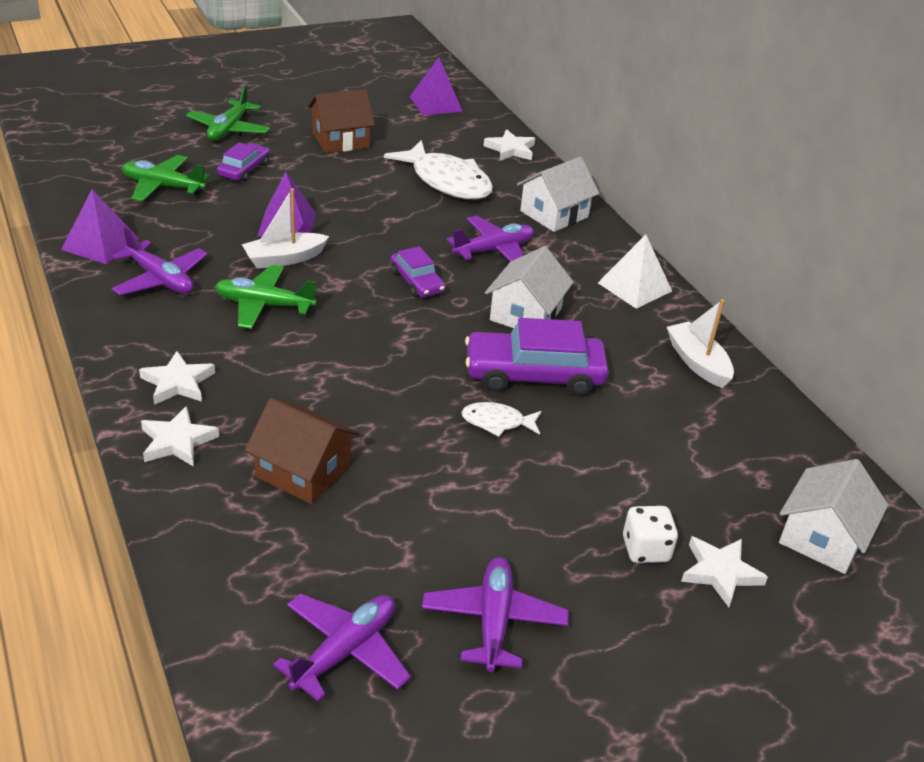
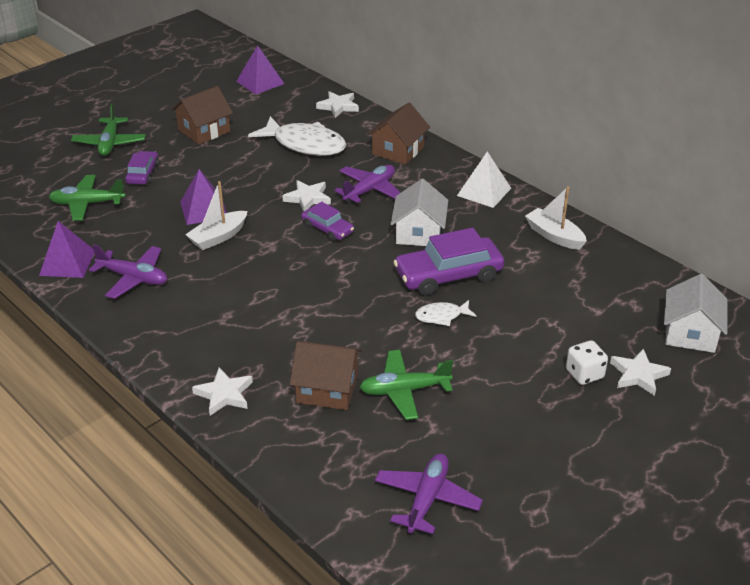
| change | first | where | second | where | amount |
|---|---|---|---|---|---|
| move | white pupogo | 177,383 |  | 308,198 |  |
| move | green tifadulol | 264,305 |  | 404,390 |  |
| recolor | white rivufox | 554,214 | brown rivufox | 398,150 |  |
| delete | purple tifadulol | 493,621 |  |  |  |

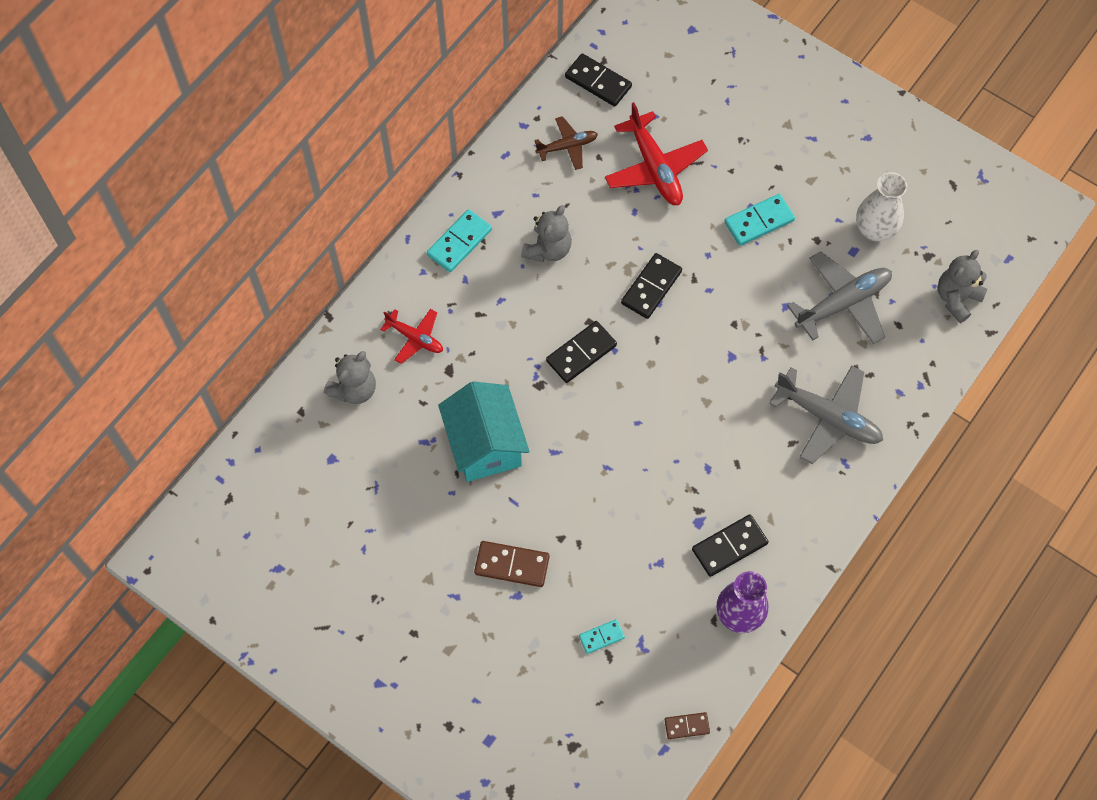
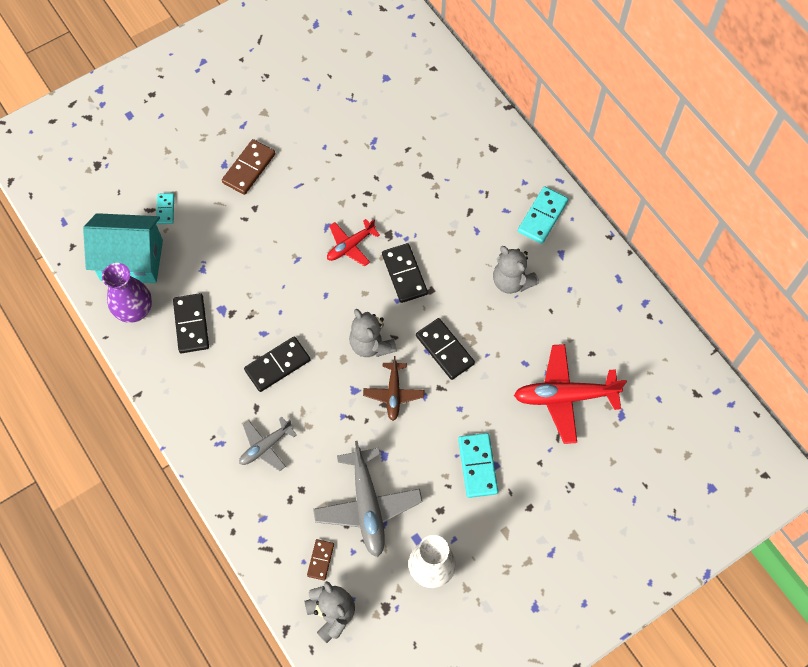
| change | first | where | second | where | amount |
|---|---|---|---|---|---|
| move | turquoise rivufox | 485,444 |  | 131,260 |  |
| resize | grey tifadulol | 828,418 |  | 265,446 | x0.59 |
| move | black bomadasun | 598,82 |  | 277,365 |  |
| move | brown bomadasun | 687,726 |  | 320,560 |  |
| move | red tifadulol | 415,338 |  | 350,246 |  |
| move | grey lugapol | 354,389 |  | 371,344 |  |
| move | brown tifadulol | 567,146 |  | 393,394 |  |
| rotate | turquoise bomadasun | 459,242 |  | 542,216 | 60 degrees clockwise |

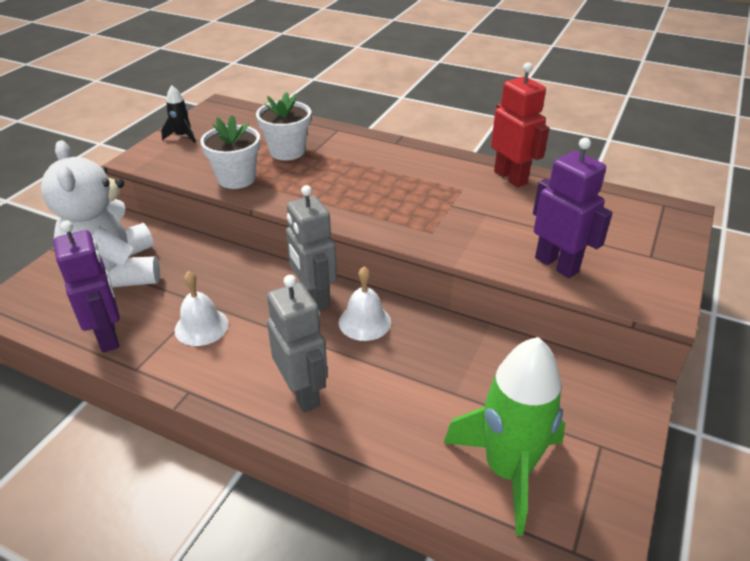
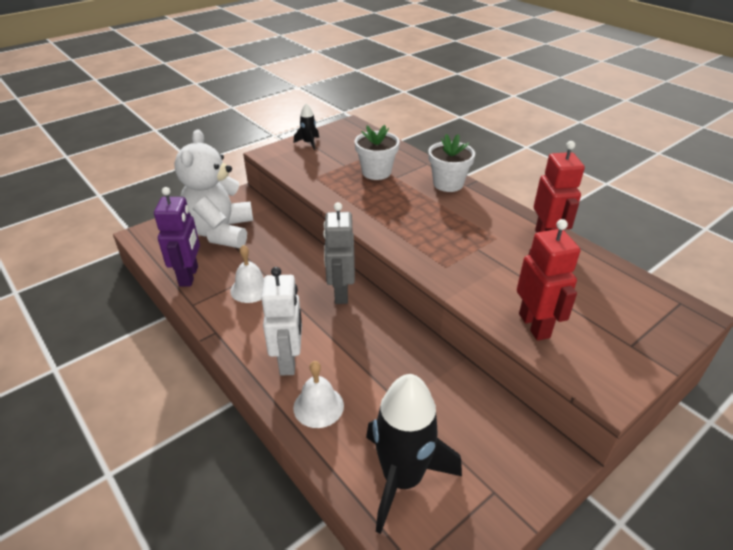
| change | first | where | second | where | amount |
|---|---|---|---|---|---|
| recolor | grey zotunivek | 303,393 | white zotunivek | 289,361 |  |
| move | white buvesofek | 364,322 |  | 318,406 |  |
| recolor | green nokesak | 507,469 | black nokesak | 402,478 |  |
| move | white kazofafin | 236,178 |  | 448,184 |  |
| recolor | purple zotunivek | 557,265 | red zotunivek | 534,325 |  |

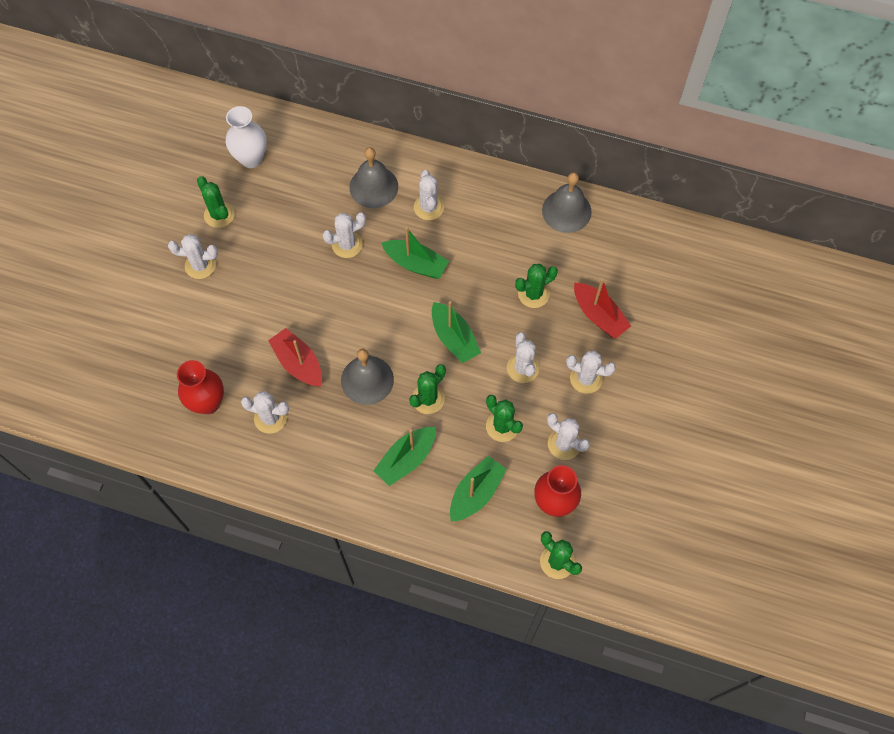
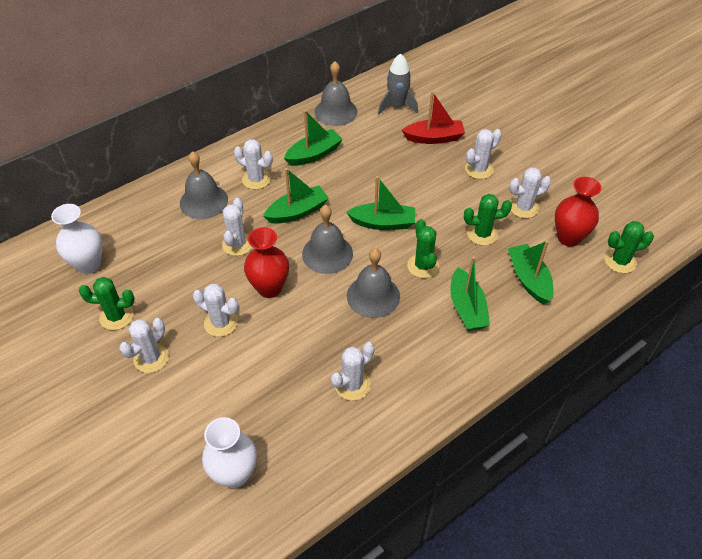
| change | first | where | second | where | amount |
|---|---|---|---|---|---|
| move | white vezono | 522,368 |  | 221,323 |  |
| insert |  |  | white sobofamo | 234,474 |  |
| move | red sobofamo | 208,403 |  | 269,288 |  |
| insert |  |  | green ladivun | 314,154 |  |
| insert |  |  | grey buvesofek | 327,253 |  |
| insert |  |  | grey nokesak | 397,106 |  |
| delete | red ladivun | 298,363 |  |  |  |
| delete | green vezono | 533,294 |  |  |  |

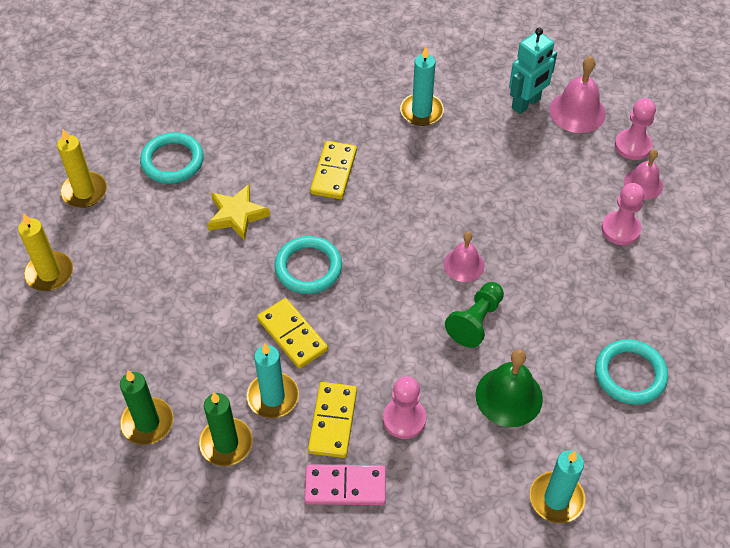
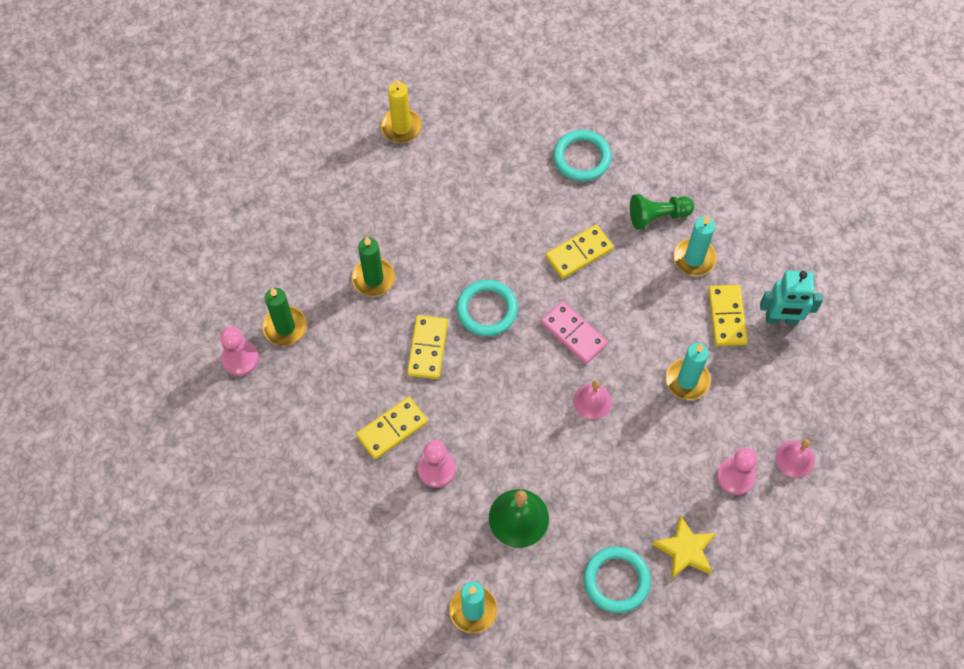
| change | first | where | second | where | amount |
|---|---|---|---|---|---|
| move | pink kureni | 632,146 |  | 240,359 |  |
| move | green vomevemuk | 226,443 |  | 373,278 |  |
| move | pink bomadasun | 345,487 |  | 573,334 |  |
| move | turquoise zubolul | 172,161 |  | 582,158 |  |
| move | green kureni | 475,321 |  | 657,216 |  |
| move | yellow pupogo | 237,215 |  | 685,550 |  |
| move | turquoise vomevemuk | 273,397 |  | 687,380 |  |
| insert |  |  | yellow bomadasun | 727,316 |  |
| delete | yellow vomevemuk | 49,273 |  |  |  |
| delete | pink buvesofek | 577,111 |  |  |  |

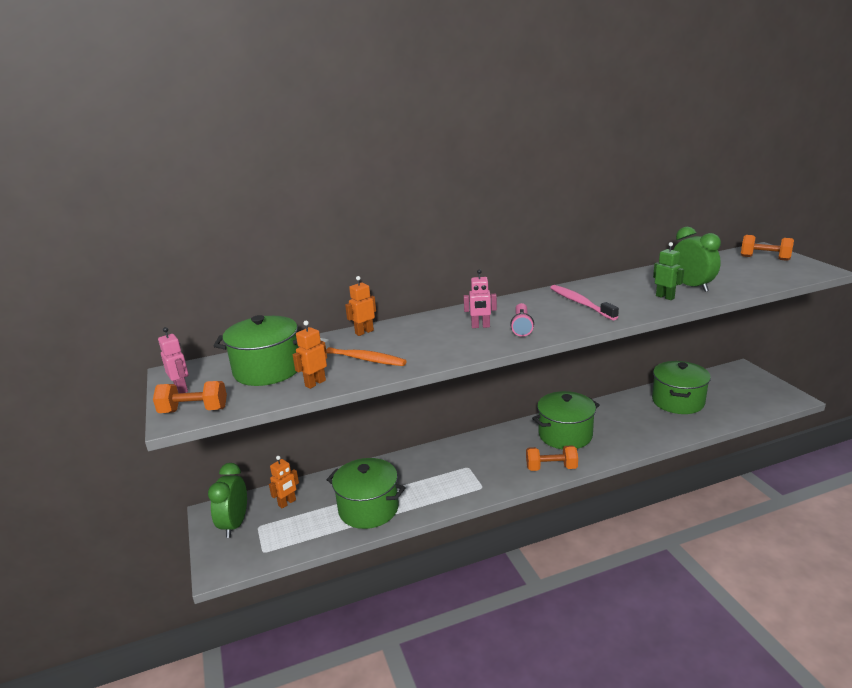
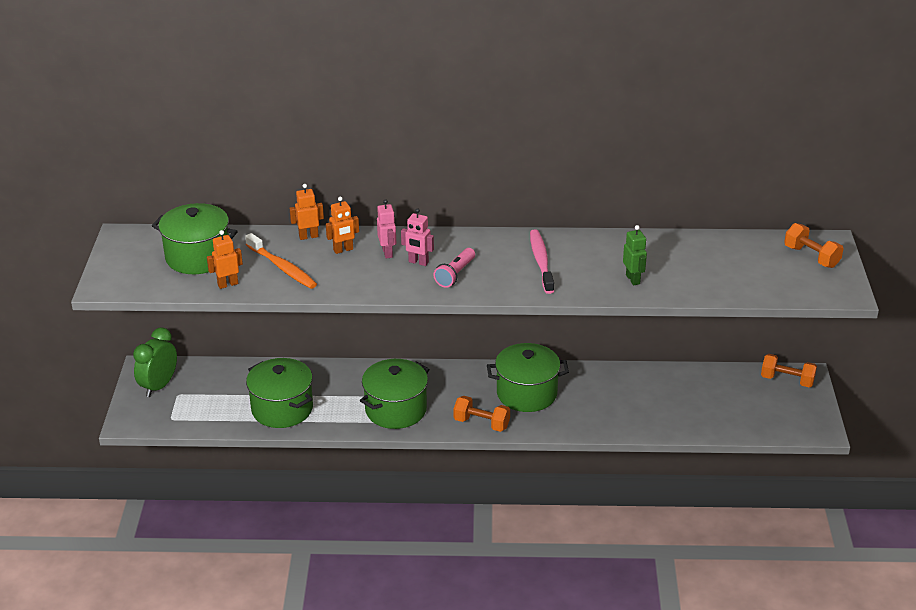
| change | first | where | second | where | amount |
|---|---|---|---|---|---|
| move | orange zotunivek | 287,503 |  | 343,250 |  |
| move | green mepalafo | 678,401 |  | 396,409 |  |
| move | pink zotunivek | 181,389 |  | 387,253 |  |
| move | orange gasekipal | 194,410 |  | 787,380 |  |
| delete | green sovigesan | 692,286 |  |  |  |

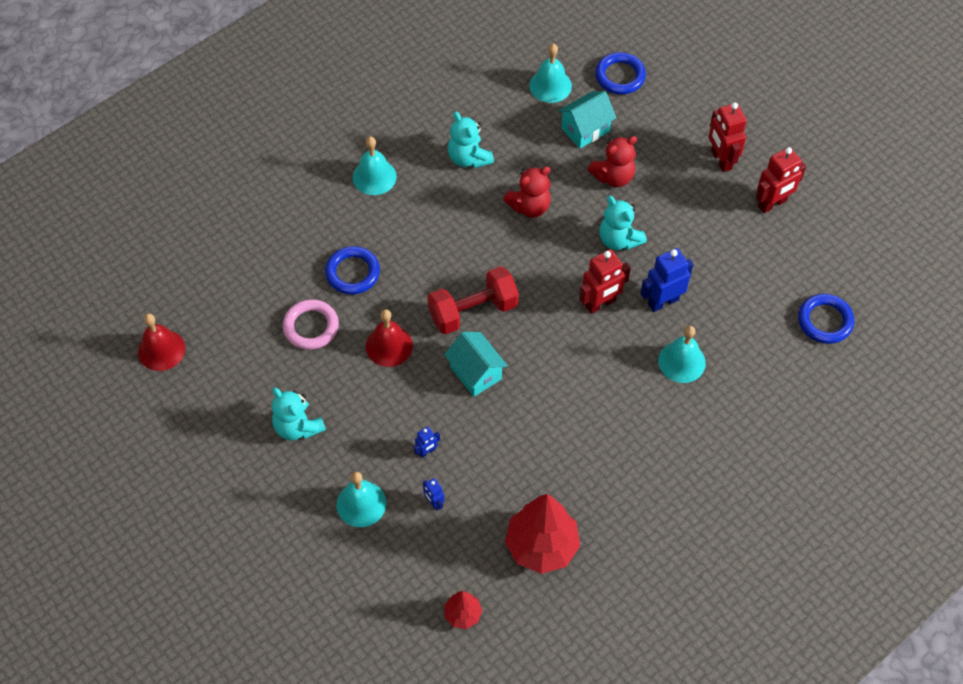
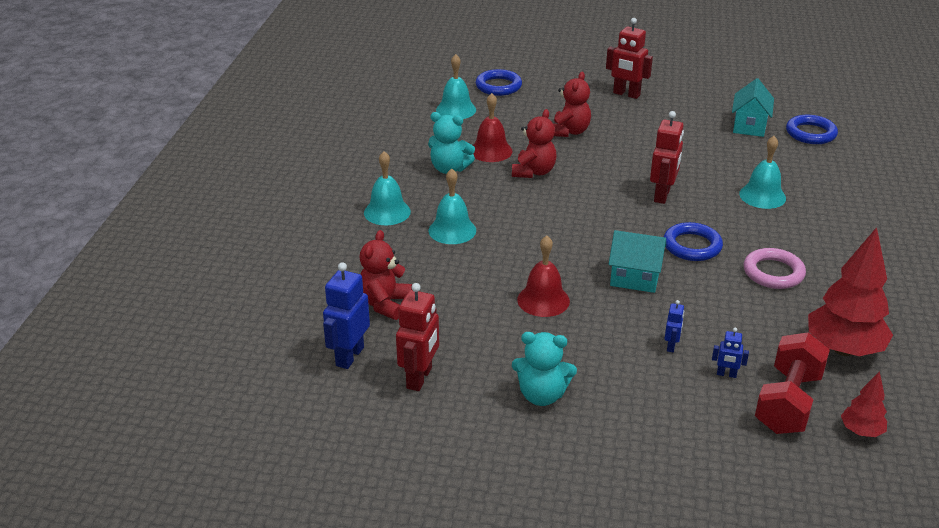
| change | first | where | second | where | amount |
|---|---|---|---|---|---|
| move | blue zotunivek | 663,301 |  | 349,356 |  |
| insert |  |  | red lugapol | 385,304 |  |
| move | red zotunivek | 772,204 |  | 420,378 |  |
| move | turquoise buvesofek | 361,504 |  | 452,230 |  |
| move | red buvesofek | 161,350 |  | 491,151 |  |
| move | blue zubolul | 352,273 |  | 692,246 |  |
| move | turquoise rivufox | 585,129 |  | 749,126 |  |
| move | pink zubolul | 311,327 |  | 773,273 |  |
| move | red gasekipal | 473,311 |  | 787,402 |  |
| delete | turquoise lugapol | 619,239 |  |  |  |

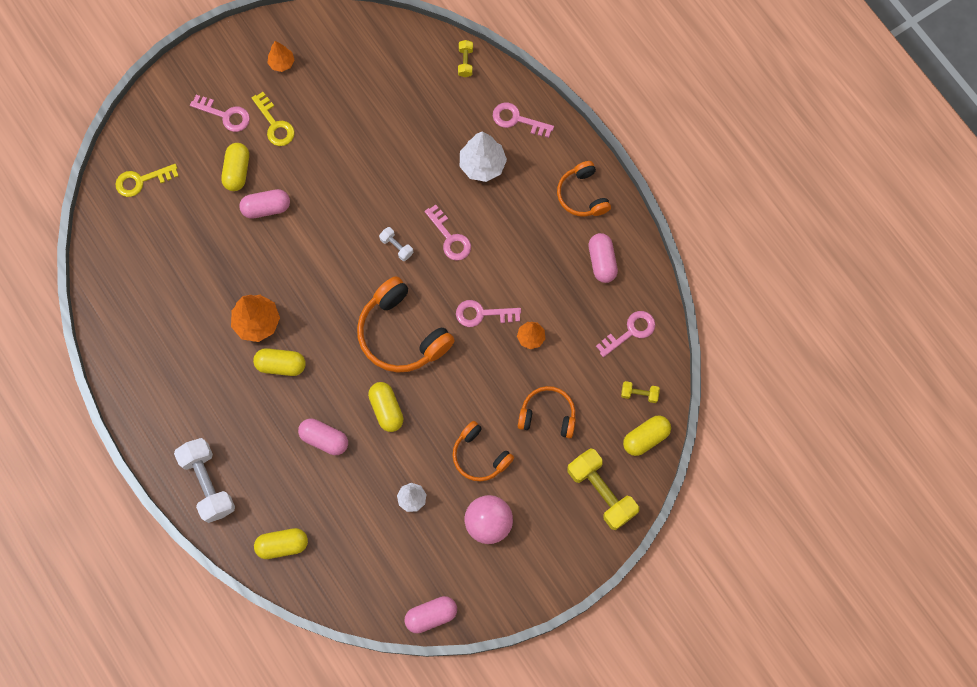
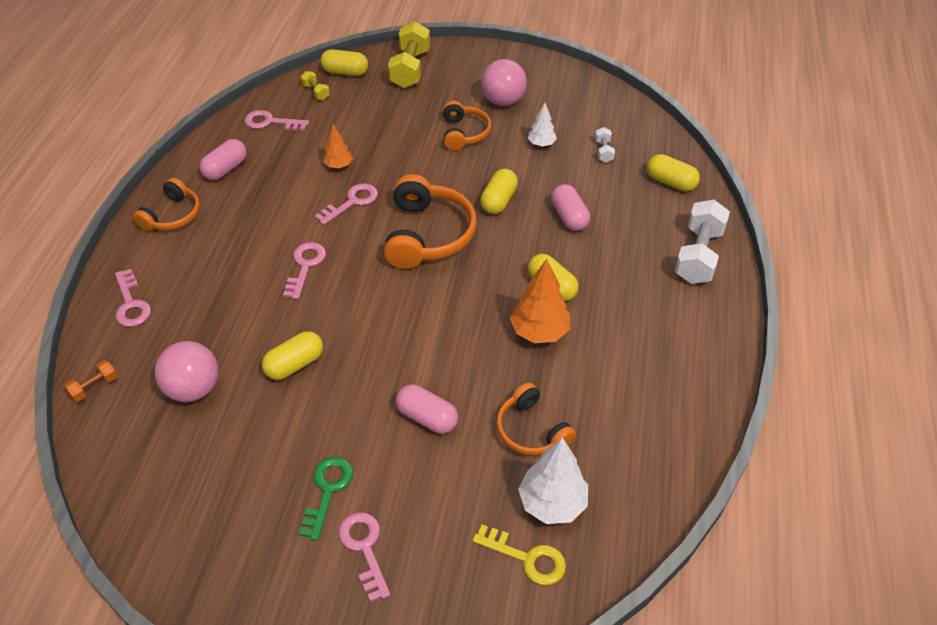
| change | first | where | second | where | amount |
|---|---|---|---|---|---|
| recolor | yellow gasekipal | 465,62 | orange gasekipal | 94,387 |  |
| insert |  |  | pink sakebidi | 194,389 |  |
| move | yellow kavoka | 237,171 |  | 295,364 |  |
| recolor | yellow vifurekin | 275,124 | green vifurekin | 327,491 |  |
| rotate | pink vifurekin | 482,314 |  | 352,202 | 90 degrees counterclockwise |
| move | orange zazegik | 547,415 |  | 531,430 |  |
| move | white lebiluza | 482,165 |  | 552,503 |  |
| move | white gasekipal | 396,246 |  | 603,151 |  |
| delete | orange lebiluza | 282,63 |  |  |  |
| delete | pink kavoka | 431,615 |  |  |  |

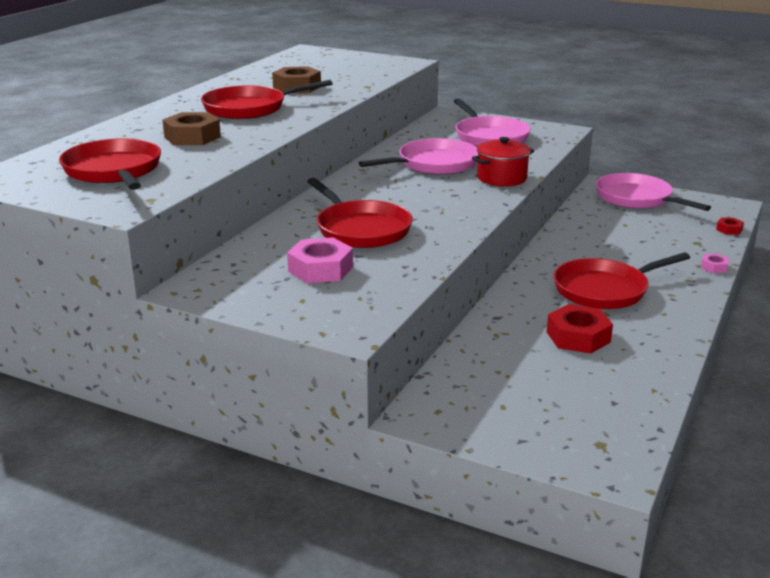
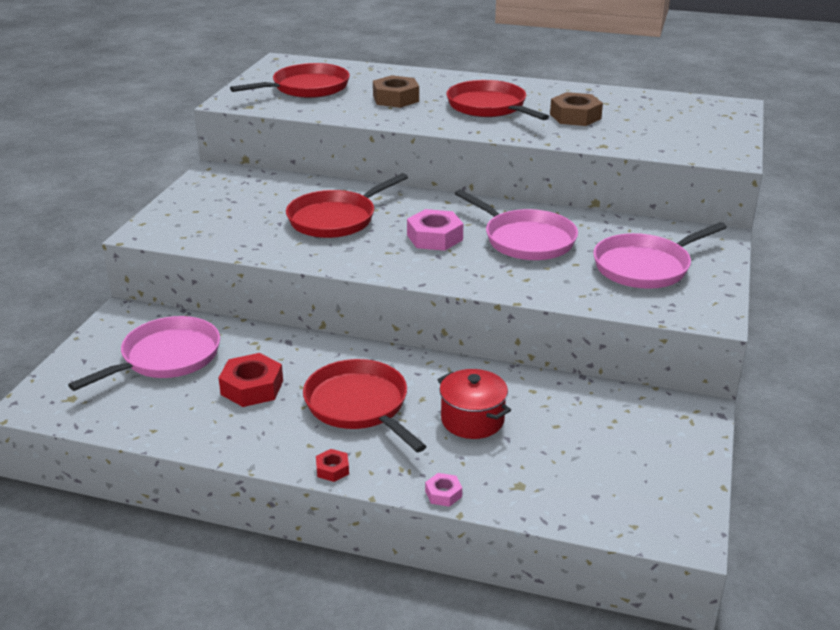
| change | first | where | second | where | amount |
|---|---|---|---|---|---|
| move | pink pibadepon | 636,198 |  | 167,357 |  |
| move | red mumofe | 729,229 |  | 332,469 |  |
| move | pink mumofe | 320,269 |  | 434,237 |  |
| move | red mepalafo | 501,178 |  | 472,420 |  |

